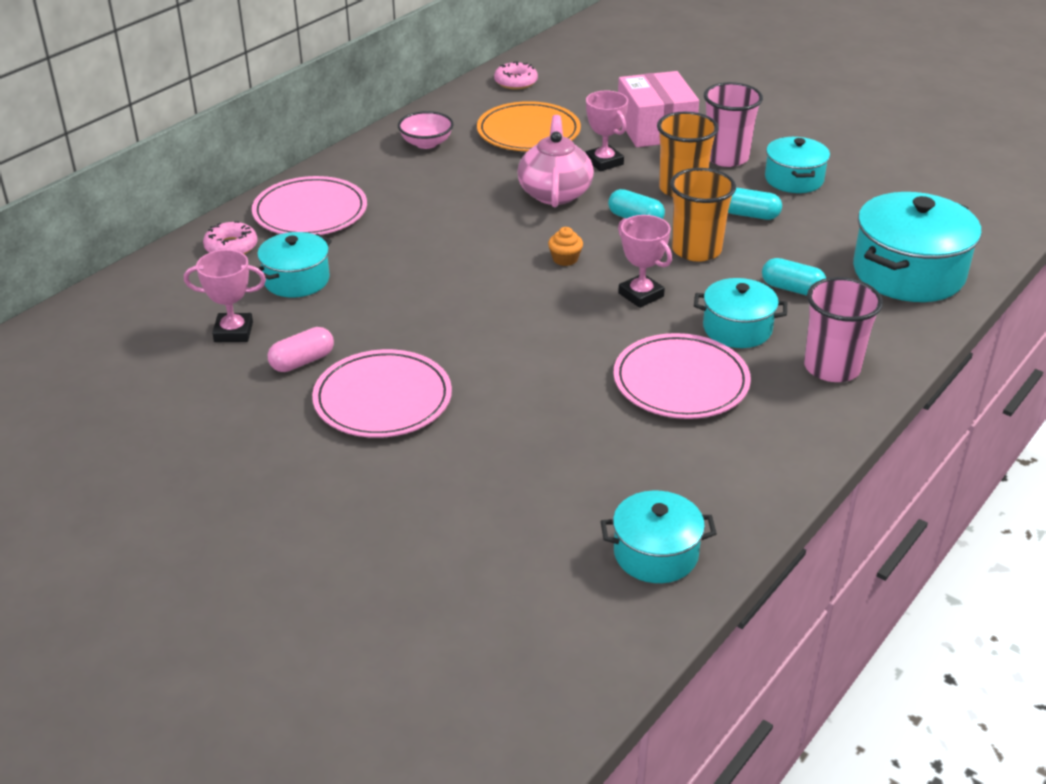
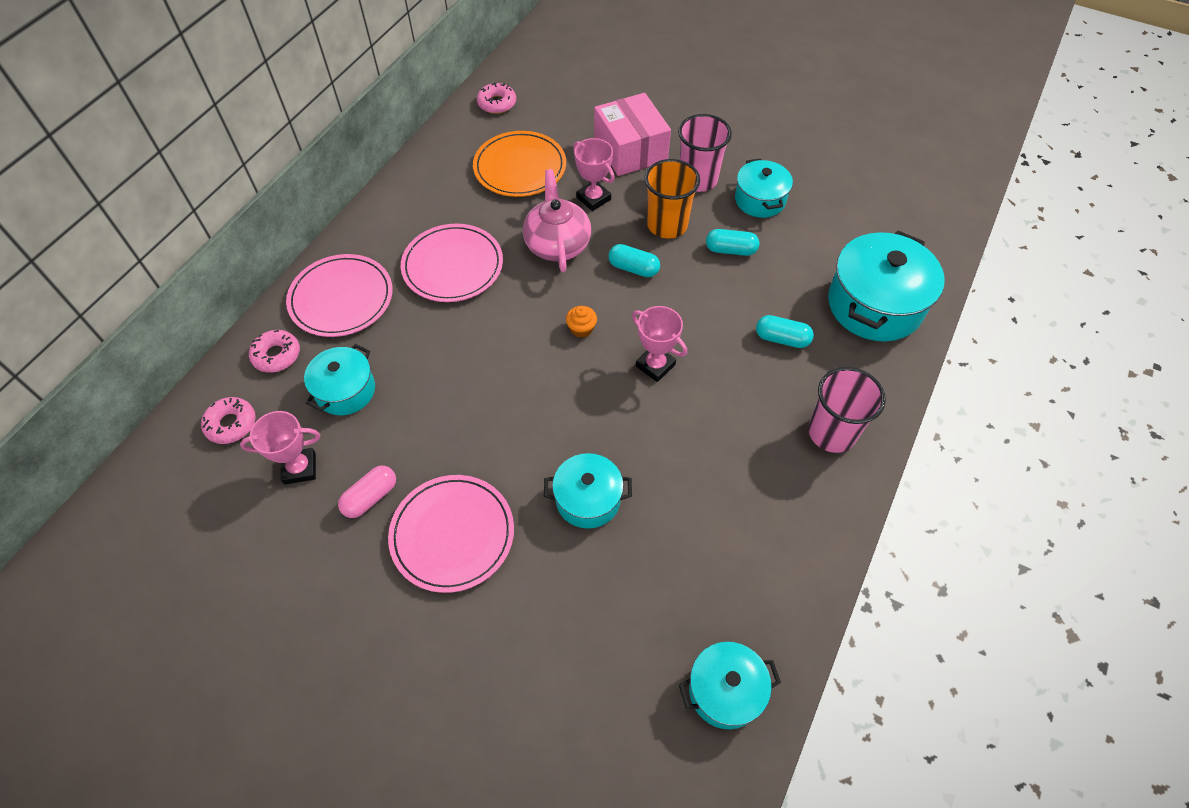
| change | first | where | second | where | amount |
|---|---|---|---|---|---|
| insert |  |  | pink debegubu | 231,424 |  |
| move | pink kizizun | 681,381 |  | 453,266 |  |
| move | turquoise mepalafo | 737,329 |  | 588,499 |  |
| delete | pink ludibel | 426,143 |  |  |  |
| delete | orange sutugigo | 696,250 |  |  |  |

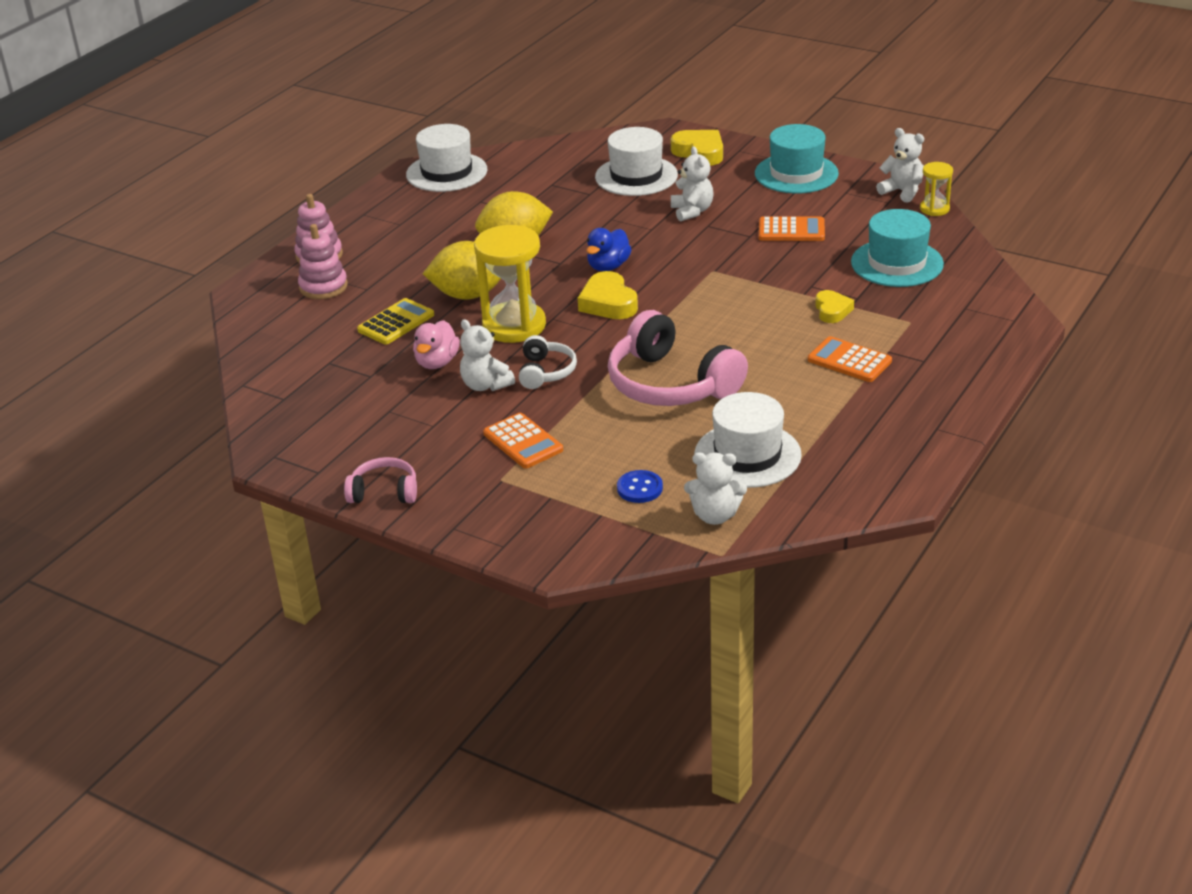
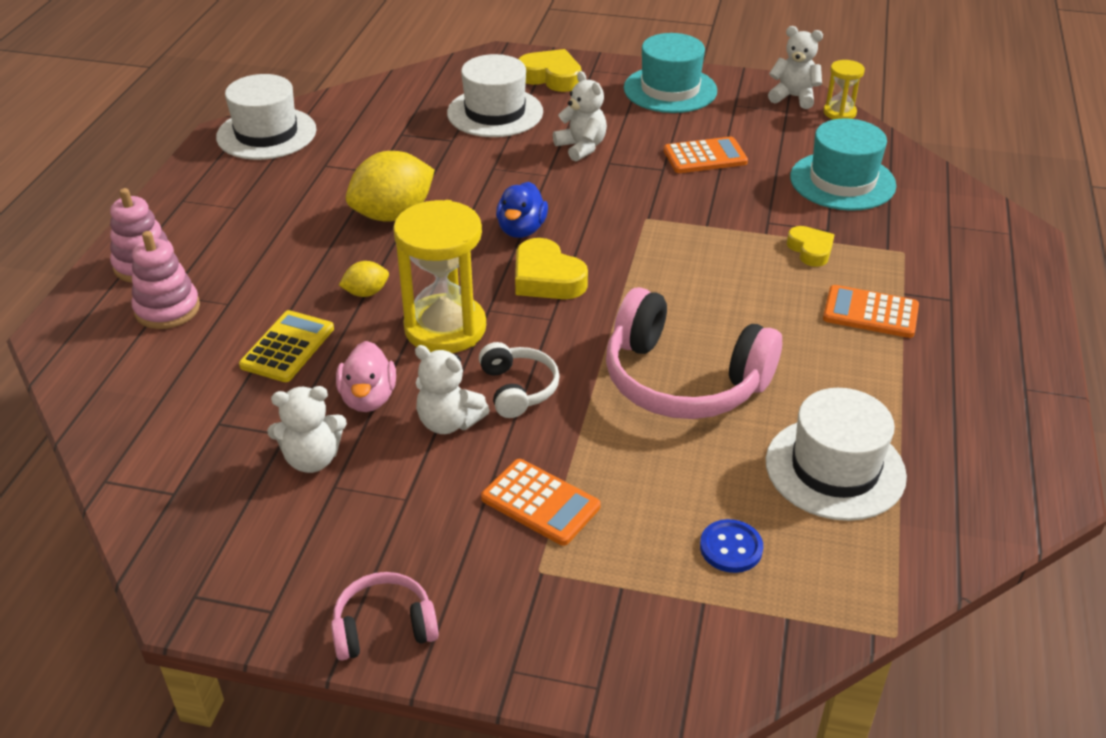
| change | first | where | second | where | amount |
|---|---|---|---|---|---|
| move | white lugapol | 715,515 |  | 312,459 |  |
| resize | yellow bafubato | 468,295 |  | 366,293 | x0.48 |

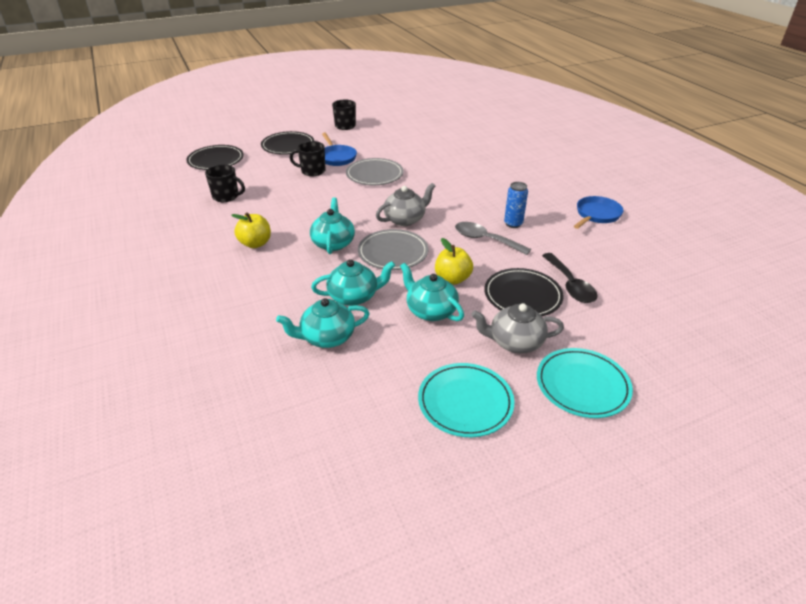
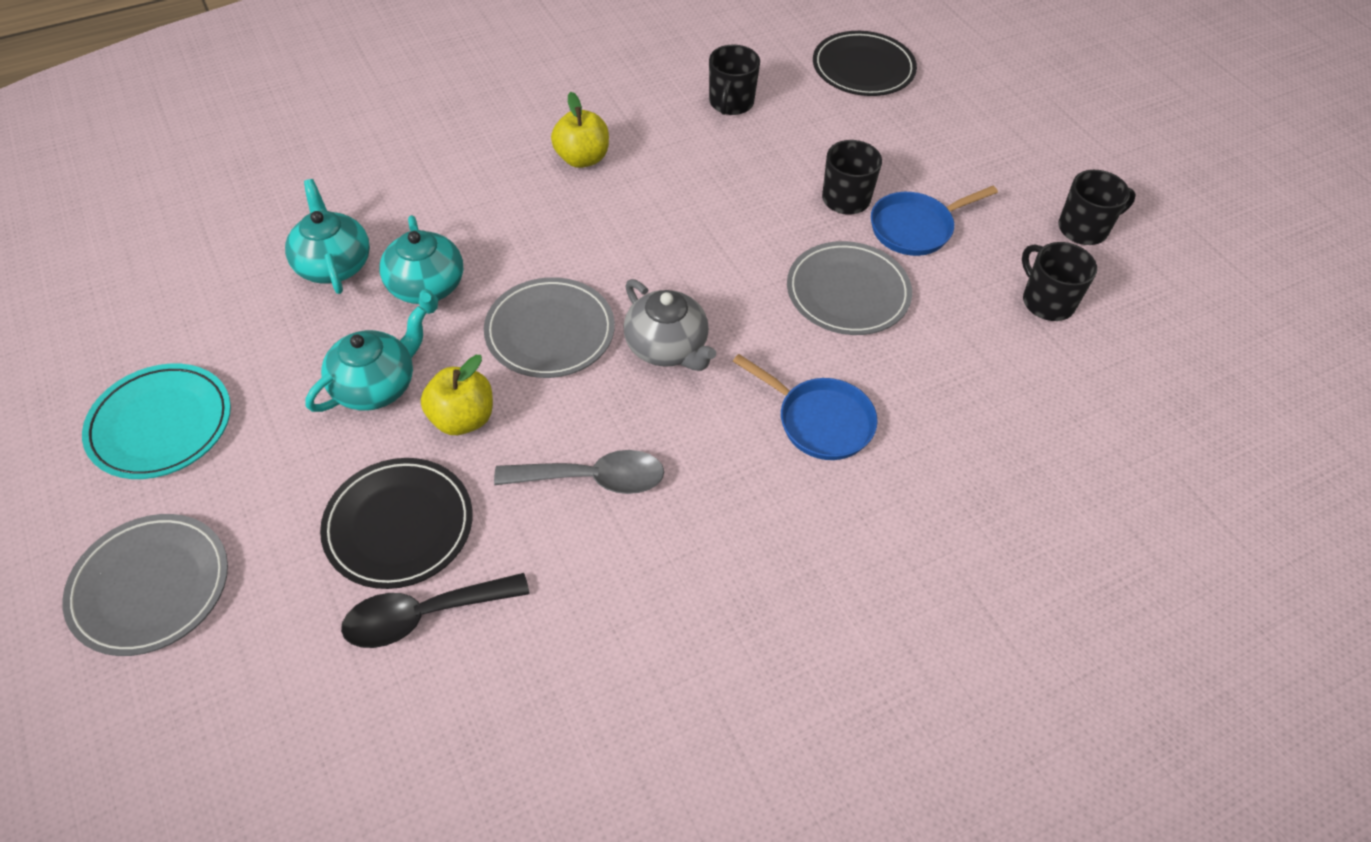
| change | first | where | second | where | amount |
|---|---|---|---|---|---|
| recolor | turquoise kizizun | 582,385 | grey kizizun | 150,587 |  |
| rotate | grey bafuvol | 485,240 |  | 592,479 | 60 degrees clockwise |
| move | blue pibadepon | 596,215 |  | 819,421 |  |
| insert |  |  | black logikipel | 1047,302 |  |
| delete | black kizizun | 288,146 |  |  |  |
| delete | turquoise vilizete | 333,243 |  |  |  |
| delete | grey vilizete | 515,342 |  |  |  |
| delete | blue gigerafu | 513,224 |  |  |  |

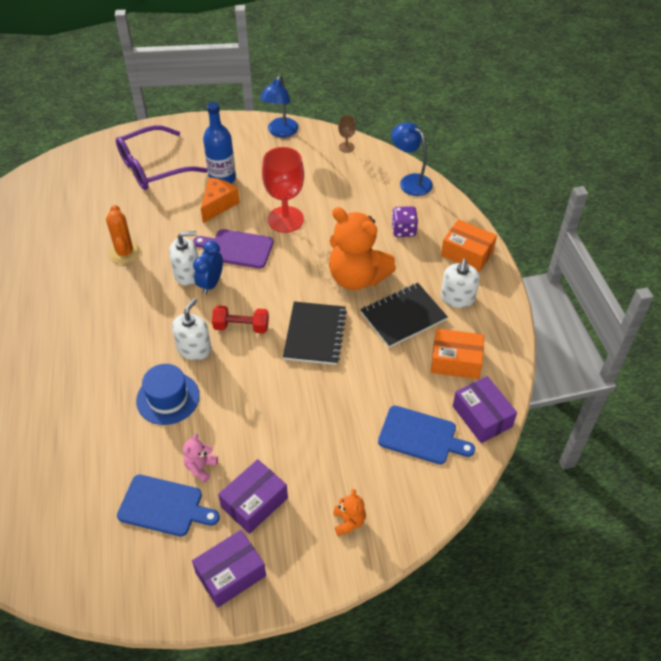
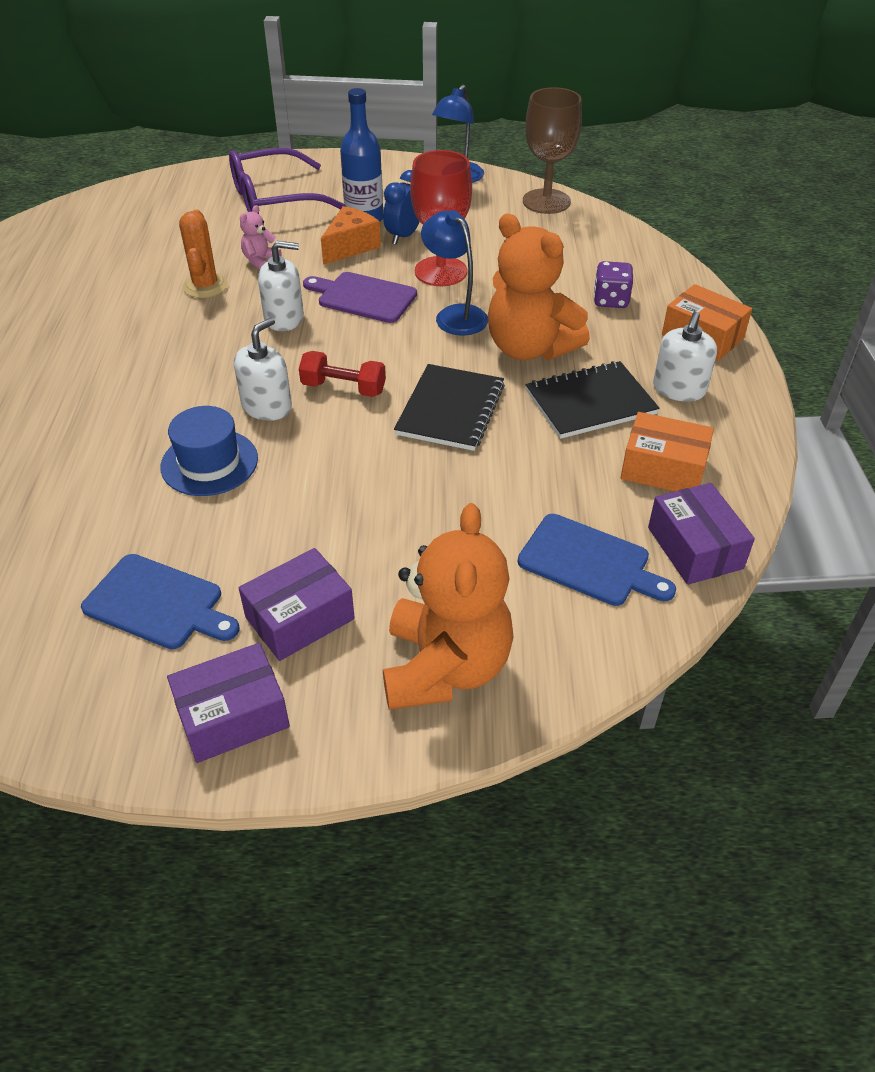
| change | first | where | second | where | amount |
|---|---|---|---|---|---|
| move | pink lugapol | 201,467 |  | 260,261 |  |
| move | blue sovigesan | 211,284 |  | 404,236 |  |
| resize | orange lugapol | 348,522 |  | 445,667 | x2.35 |
| move | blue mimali | 410,181 |  | 455,315 |  |
| resize | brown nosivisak | 346,147 |  | 546,201 | x2.14 |

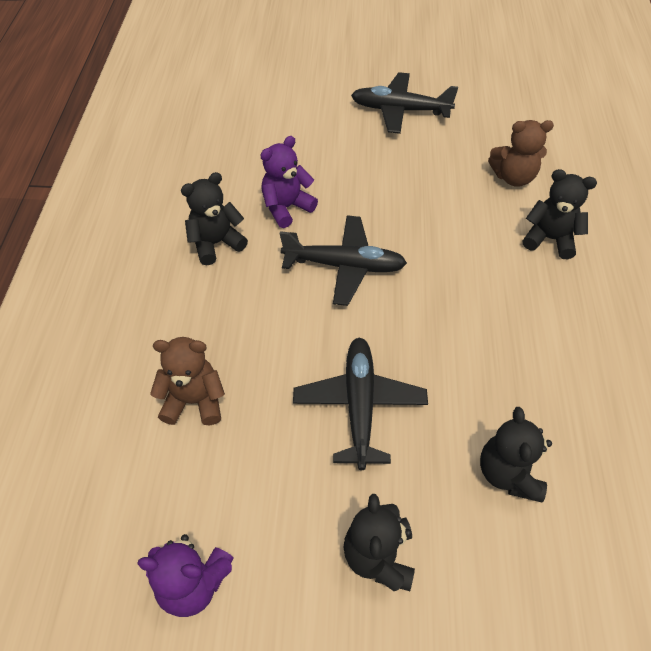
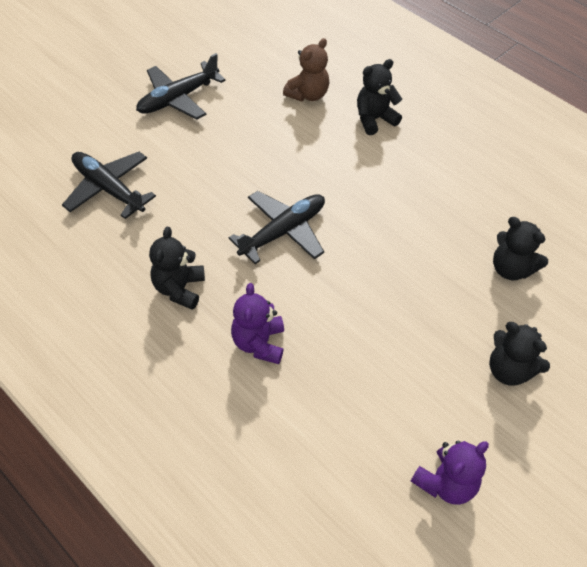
| change | first | where | second | where | amount |
|---|---|---|---|---|---|
| move | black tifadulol | 359,405 |  | 108,189 |  |
| move | purple lugapol | 286,207 |  | 259,343 |  |
| delete | brown lugapol | 194,401 |  |  |  |

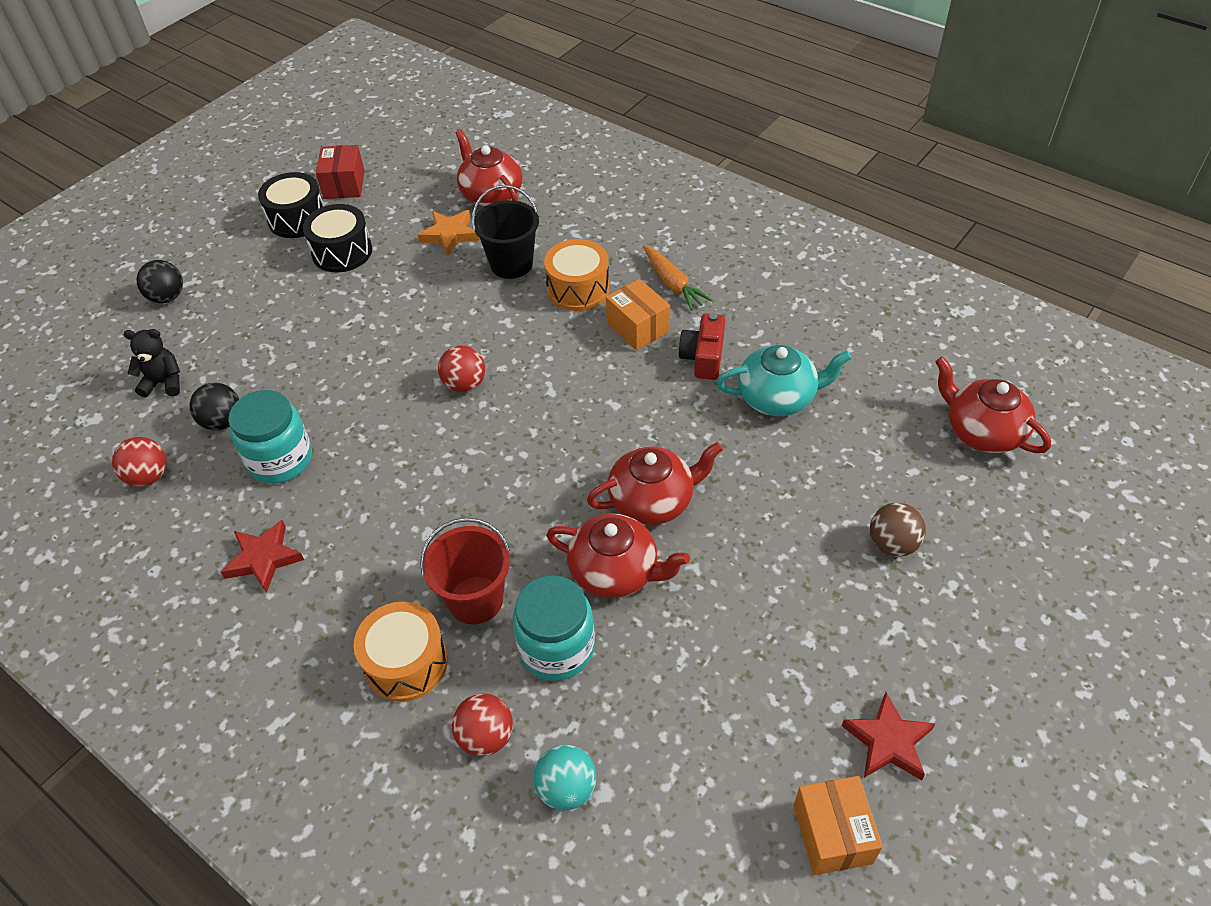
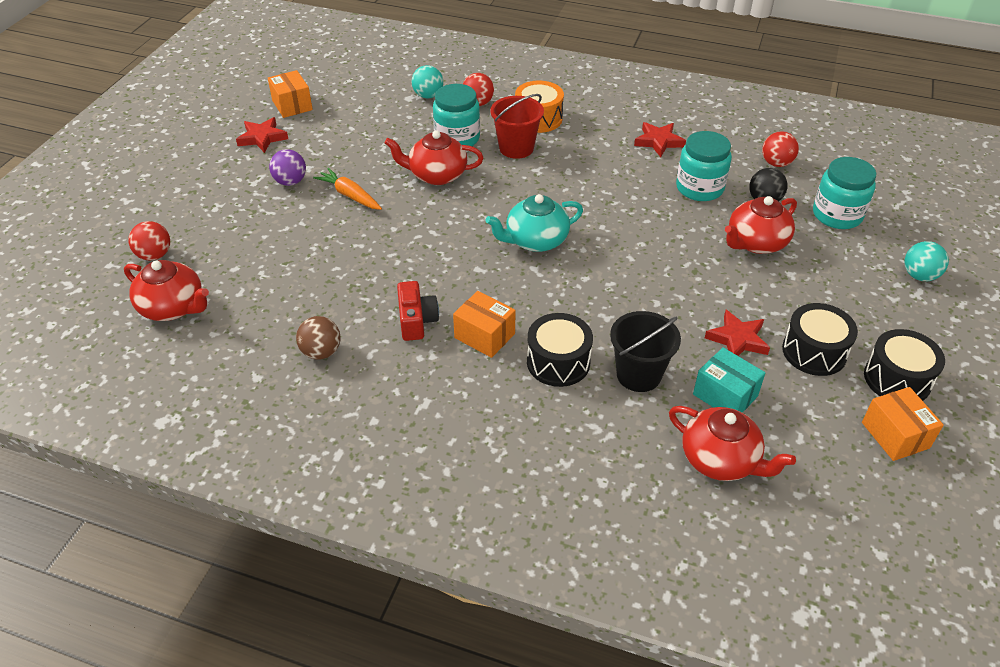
| change | first | where | second | where | amount |
|---|---|---|---|---|---|
| move | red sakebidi | 464,384 |  | 155,255 |  |
| insert |  |  | purple sakebidi | 290,182 |  |
| move | brown sakebidi | 892,544 |  | 321,352 |  |
| move | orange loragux | 672,284 |  | 350,195 |  |
| move | turquoise vilizete | 777,397 |  | 535,240 |  |
| recolor | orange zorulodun | 578,289 | black zorulodun | 558,362 |  |
| replace | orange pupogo | 450,235 | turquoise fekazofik | 725,395 |  |
| insert |  |  | red pupogo | 737,339 |  |
| move | red vilizete | 652,501 |  | 756,243 |  |
| replace | black lugapol | 164,383 | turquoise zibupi | 837,215 |  |
| recolor | red fekazofik | 344,185 | orange fekazofik | 895,435 |  |
| recolor | black sakebidi | 167,297 | turquoise sakebidi | 919,276 |  |

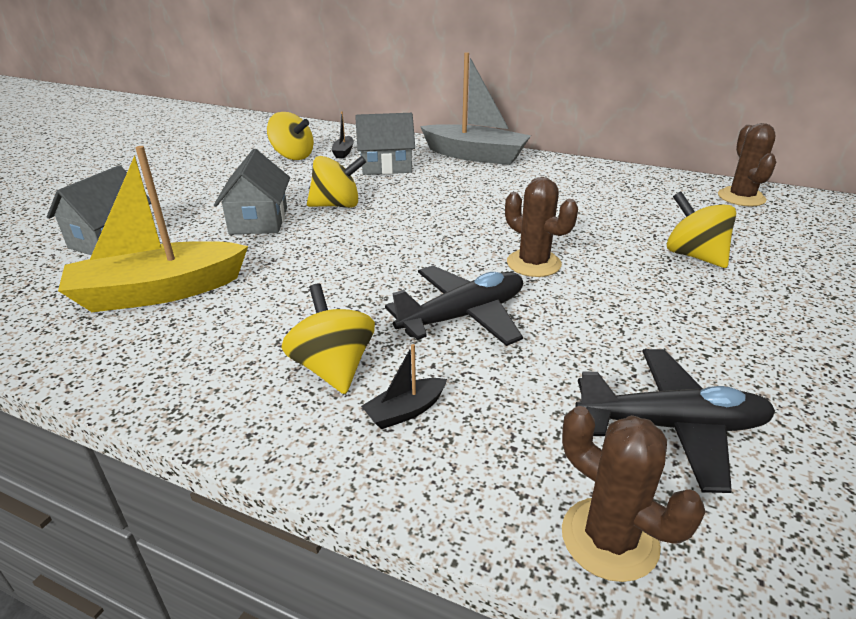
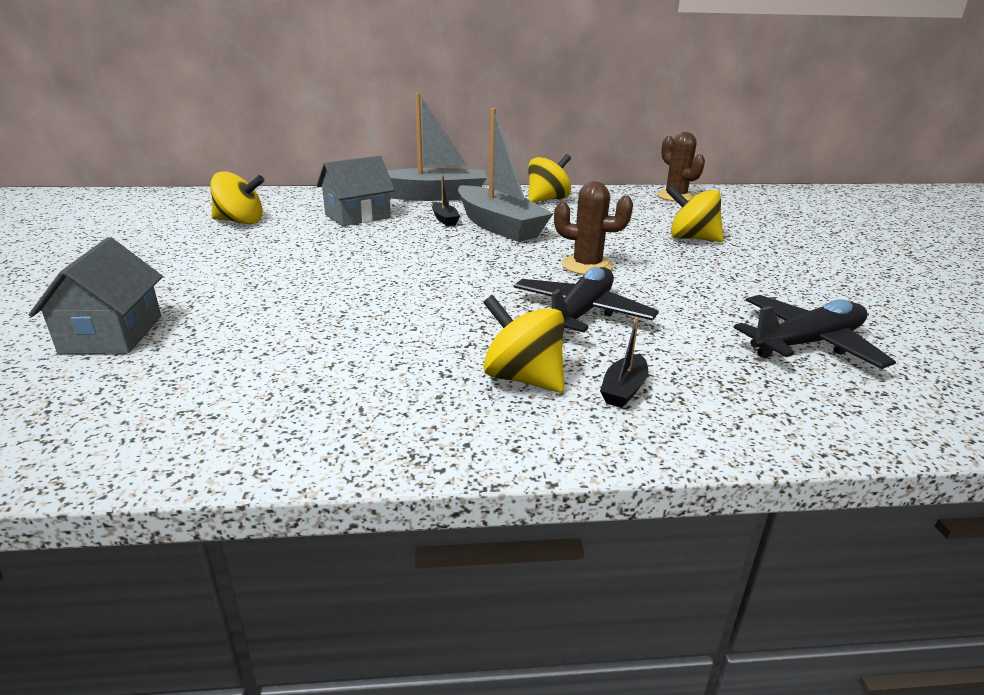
| change | first | where | second | where | amount |
|---|---|---|---|---|---|
| move | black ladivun | 343,152 |  | 445,220 |  |
| insert |  |  | grey ladivun | 499,226 |  |
| move | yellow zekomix | 337,205 |  | 547,199 |  |
| delete | yellow ladivun | 159,292 |  |  |  |
| delete | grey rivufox | 259,220 |  |  |  |
| delete | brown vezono | 609,538 |  |  |  |

